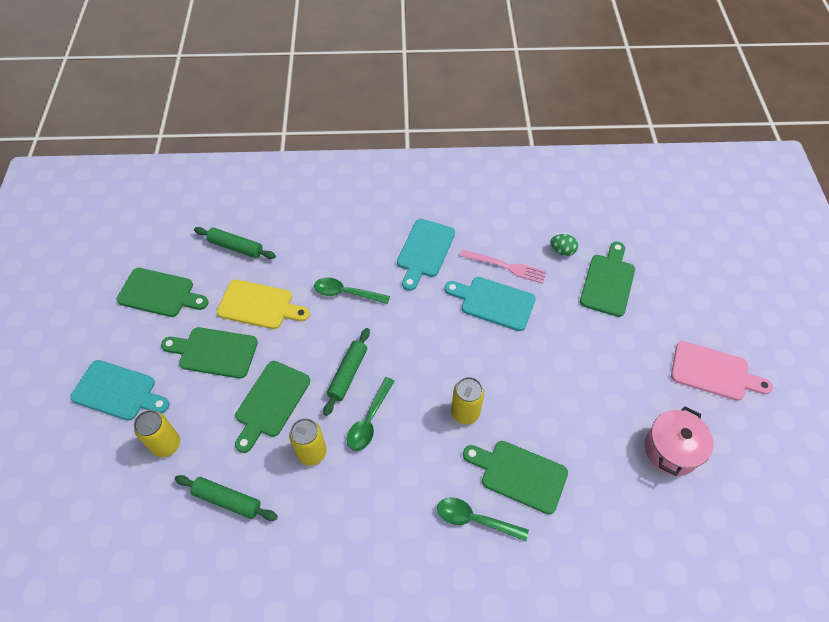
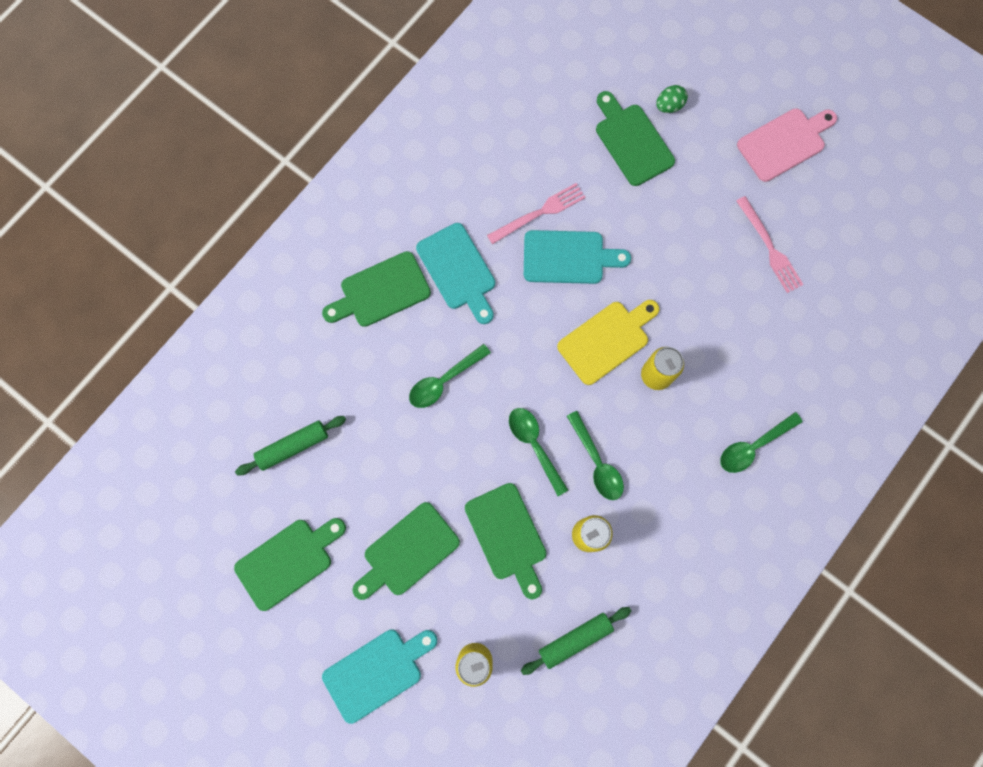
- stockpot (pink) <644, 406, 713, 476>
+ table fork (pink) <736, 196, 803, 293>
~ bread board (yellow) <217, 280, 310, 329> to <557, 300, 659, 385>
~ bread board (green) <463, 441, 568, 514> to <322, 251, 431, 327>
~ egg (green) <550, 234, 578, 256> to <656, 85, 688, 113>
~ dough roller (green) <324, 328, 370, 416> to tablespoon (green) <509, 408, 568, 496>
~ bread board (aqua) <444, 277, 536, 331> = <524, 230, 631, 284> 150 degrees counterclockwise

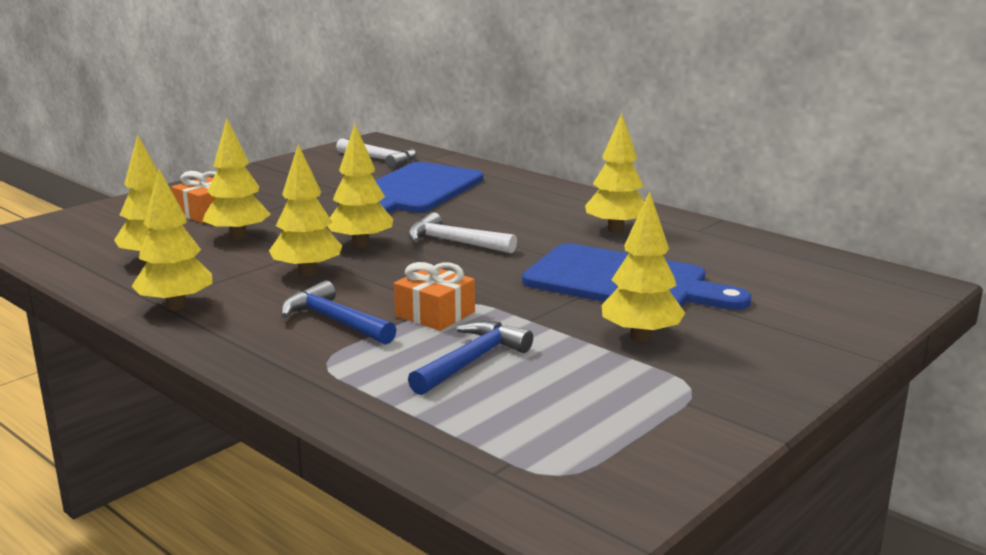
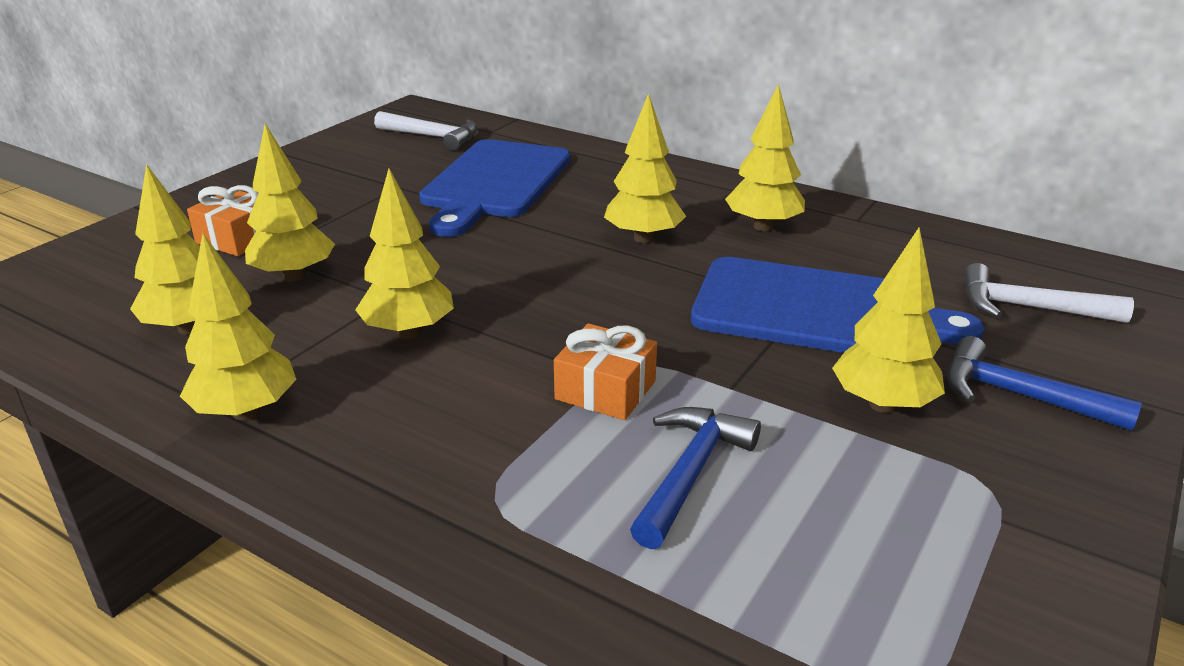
~ carpenter's hammer (royal blue) <281, 280, 397, 345> to <946, 336, 1142, 431>
~ toy tree (yellow) <327, 124, 393, 248> to <604, 93, 686, 243>
~ carpenter's hammer (white) <408, 212, 517, 254> to <963, 263, 1134, 323>

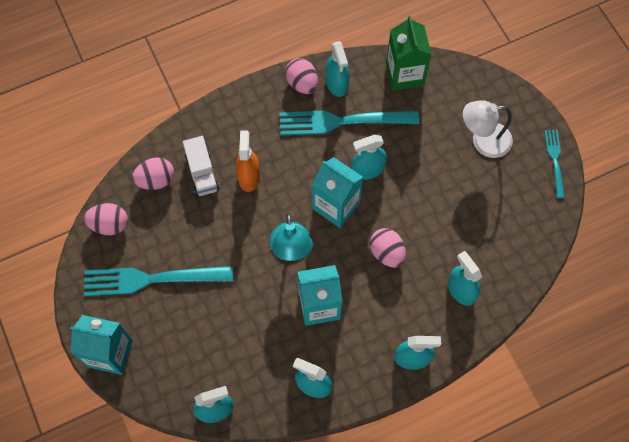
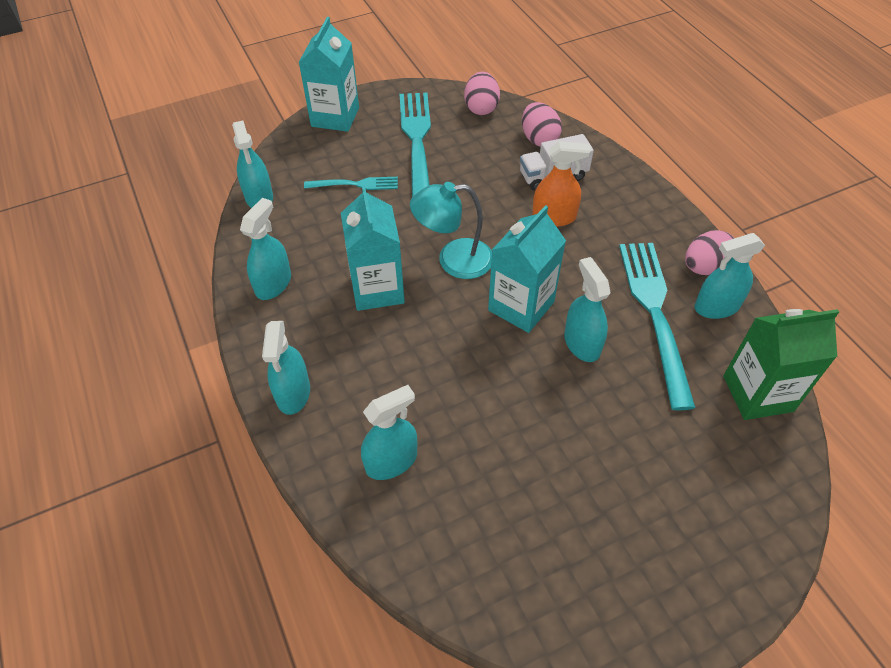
- egg (pink) <370, 228, 406, 268>
- desk lamp (white) <463, 100, 513, 158>
~ table fork (aqua) <545, 130, 565, 198> to <304, 177, 398, 190>

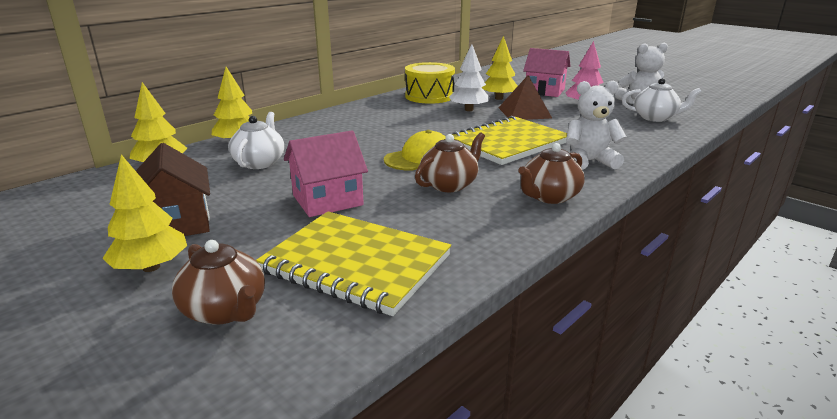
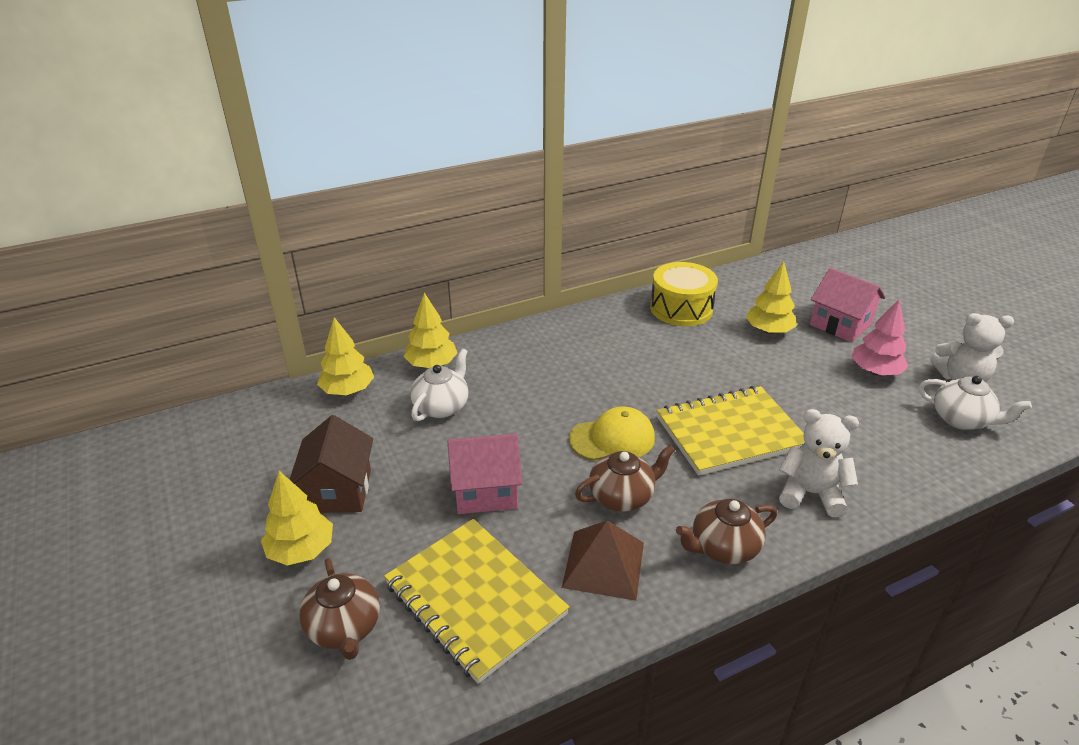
- toy tree (white) <449, 44, 490, 111>
~ solid pyramid (dark brown) <498, 75, 552, 120> to <562, 520, 644, 601>

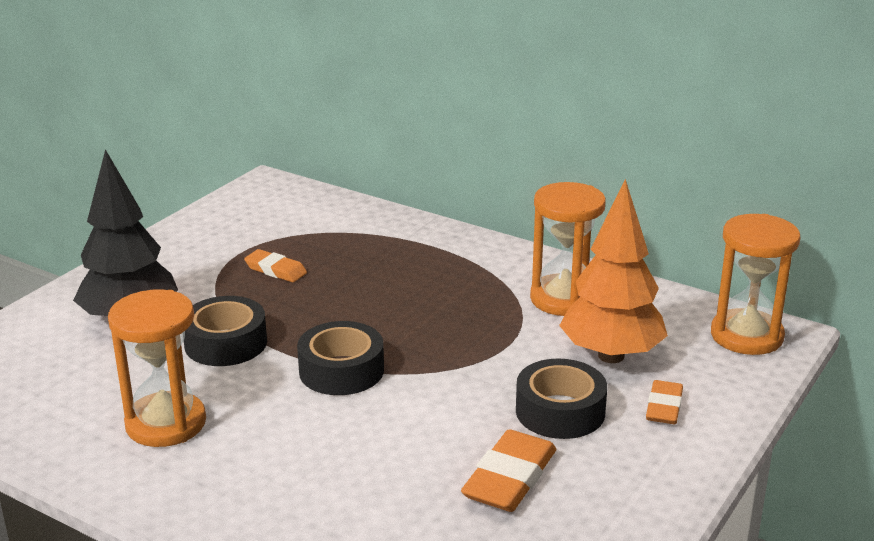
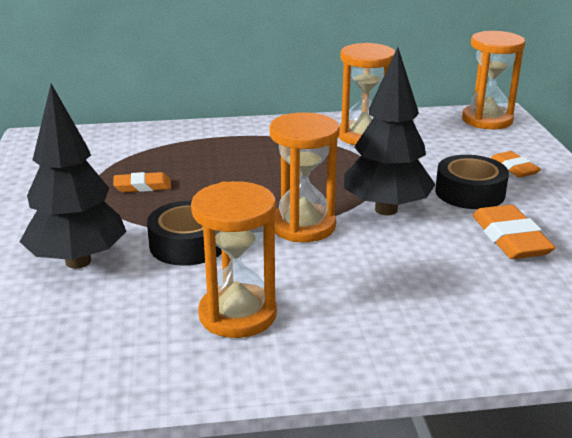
- toy tree (orange-coloured) <559, 179, 668, 363>
+ toy tree (jet-black) <344, 47, 436, 215>
~ tape (jet-black) <297, 321, 384, 395> to sandglass (orange-coloured) <270, 112, 340, 242>

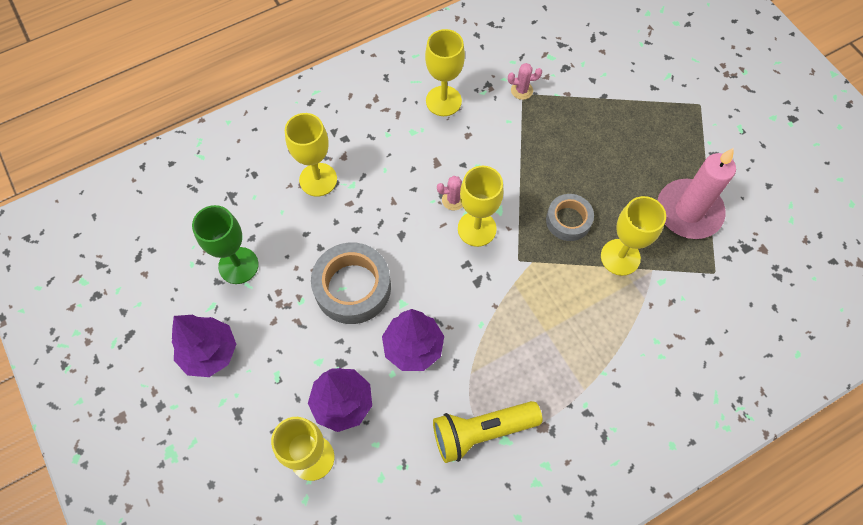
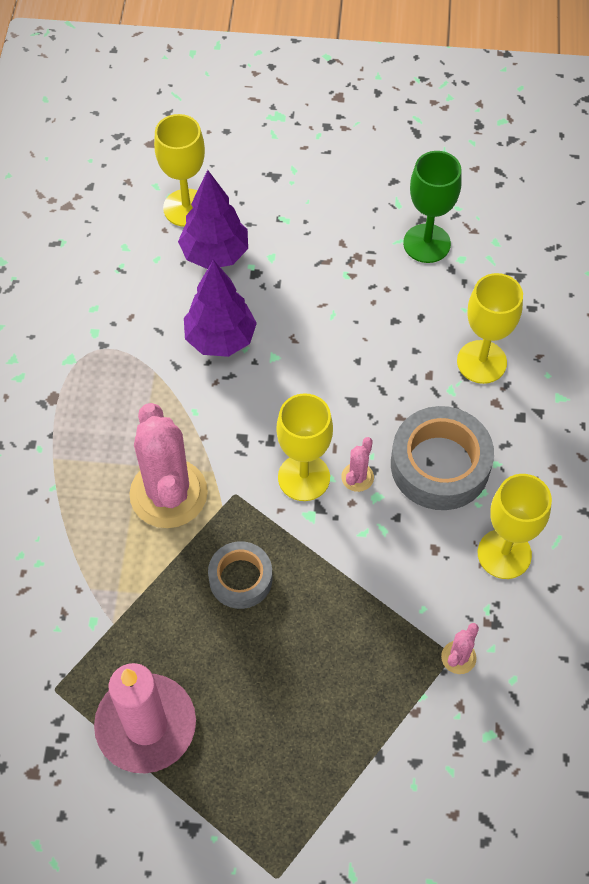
- toy tree (royal purple) <172, 315, 236, 377>
- pocket torch (yellow) <433, 401, 542, 463>
- wine glass (yellow) <601, 196, 666, 276>
+ saguaro cactus (pink) <129, 403, 208, 528>
~ tape (gray) <311, 242, 391, 324> to <391, 406, 494, 510>

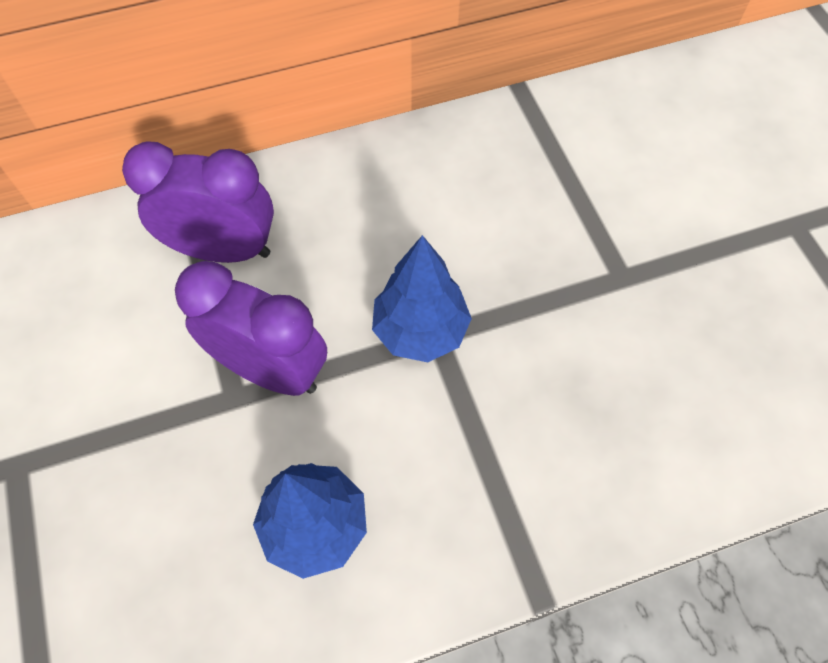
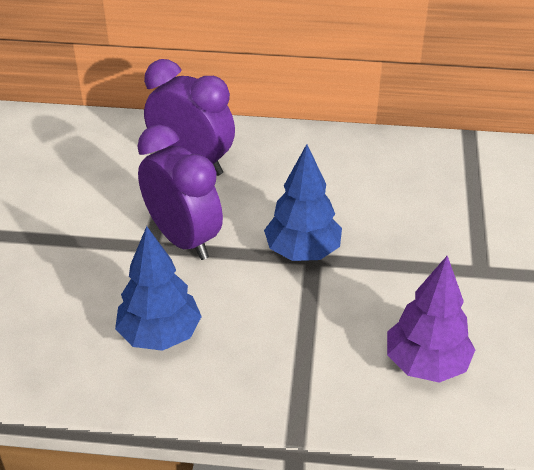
+ toy tree (royal purple) <387, 256, 475, 383>

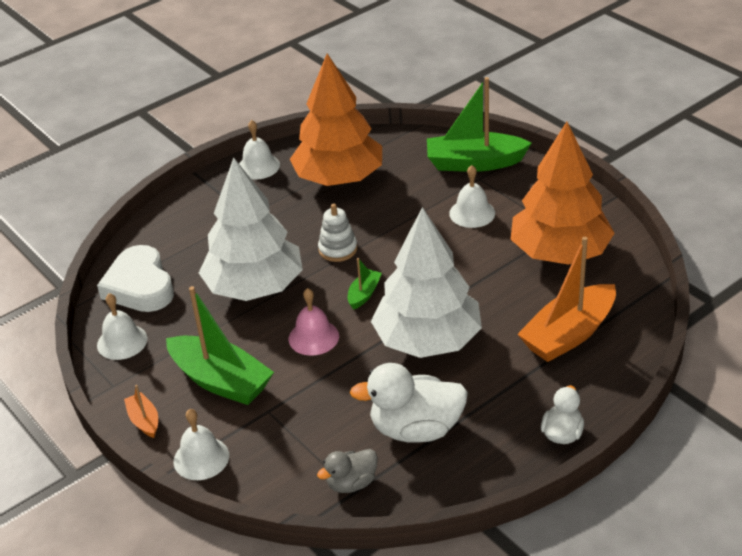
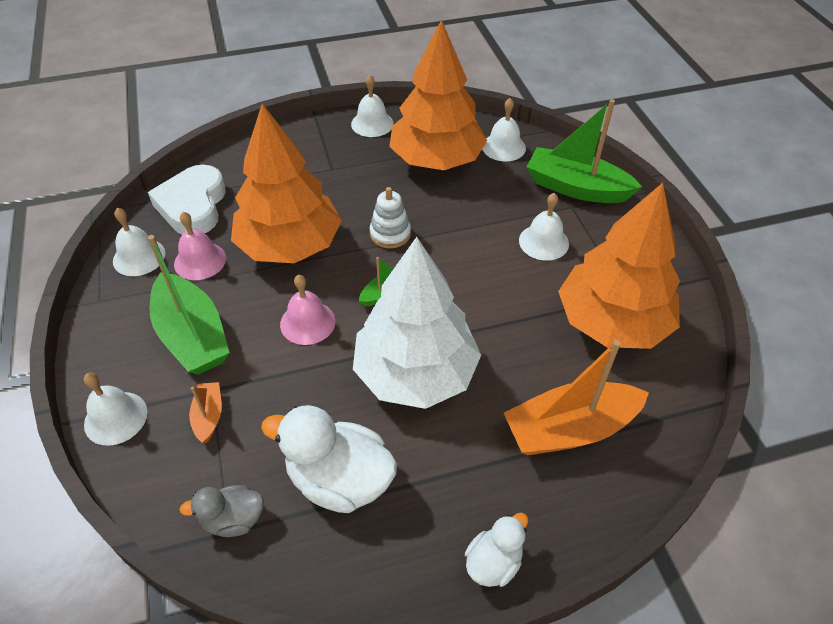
+ bell (pink) <174, 212, 226, 280>
+ bell (white) <482, 98, 526, 162>
~ boat (orange-coloured) <124, 385, 158, 438> to <189, 382, 222, 443>
~ toy tree (white) <199, 158, 303, 301> to toy tree (orange-coloured) <231, 104, 342, 263>

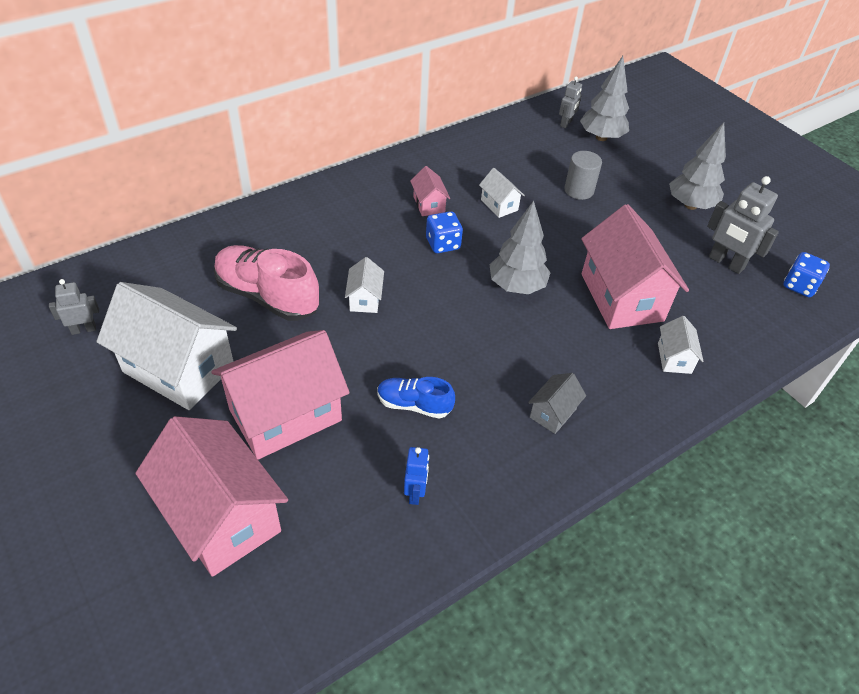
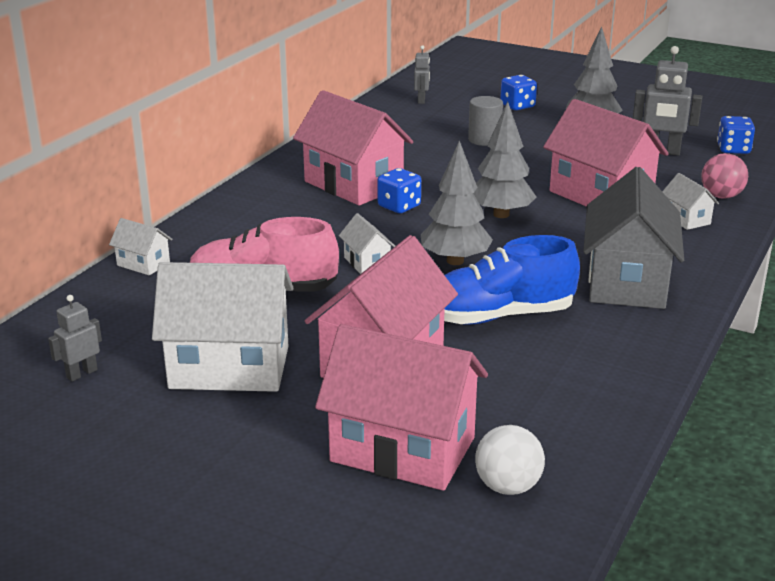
- robot (royal blue) <404, 447, 429, 505>
+ ball (white) <475, 425, 545, 495>
+ game die (royal blue) <500, 75, 537, 110>
+ ball (pink) <701, 153, 748, 199>
~ toy house (white) <479, 168, 525, 218> to <109, 218, 173, 275>
~ toy tree (gray) <580, 56, 629, 141> to <421, 141, 493, 265>
~ shoe (royal blue) <378, 377, 455, 419> = <444, 235, 580, 325> x1.76
~ toy house (pink) <410, 166, 450, 216> = <293, 90, 414, 205> x2.21
~ toy house (gray) <528, 373, 586, 434> = <583, 167, 684, 309> x2.21

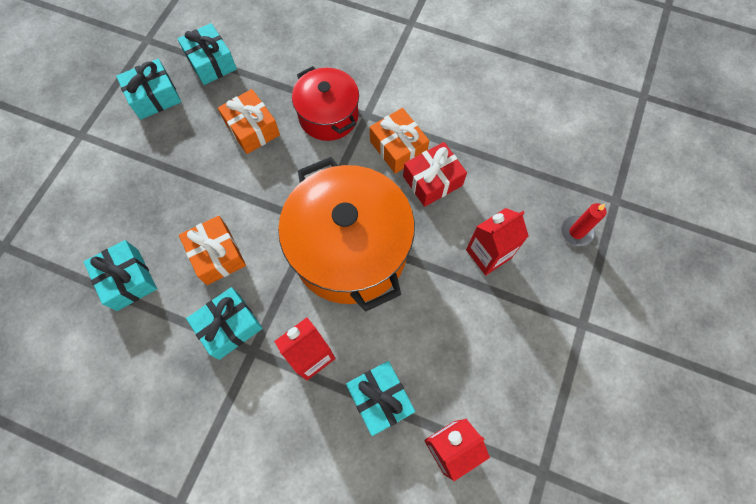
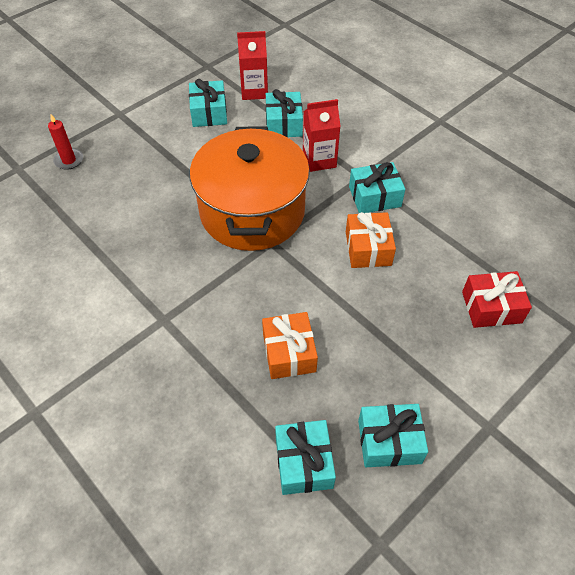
- stockpot (red) <292, 66, 359, 141>
- present (orange-coloured) <370, 108, 429, 174>
- juice carton (red) <466, 208, 529, 275>
~ present (aqua) <84, 240, 157, 311> to <189, 79, 227, 127>
~ present (red) <403, 142, 467, 207> to <462, 271, 532, 328>

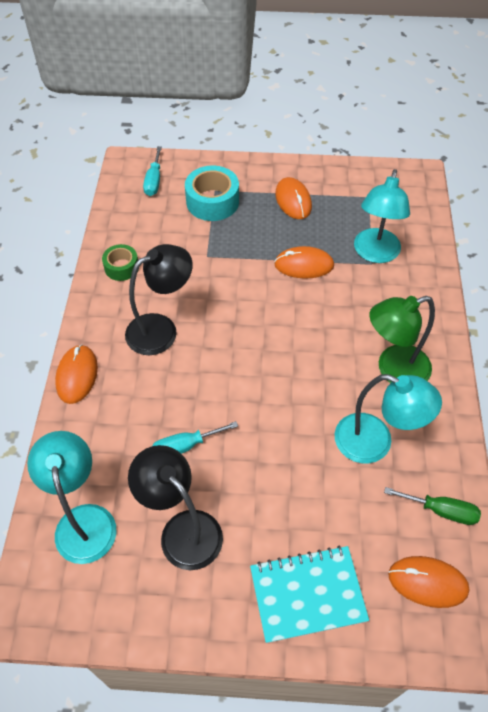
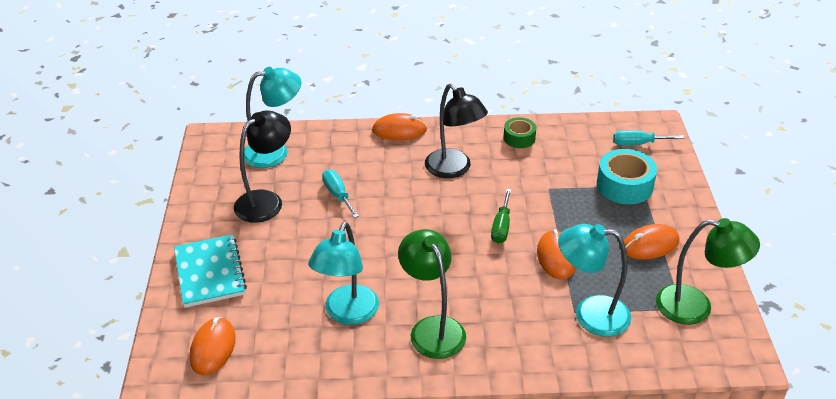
+ desk lamp (green) <656, 218, 760, 325>
~ screwdriver (green) <384, 487, 481, 525> to <491, 189, 511, 244>

